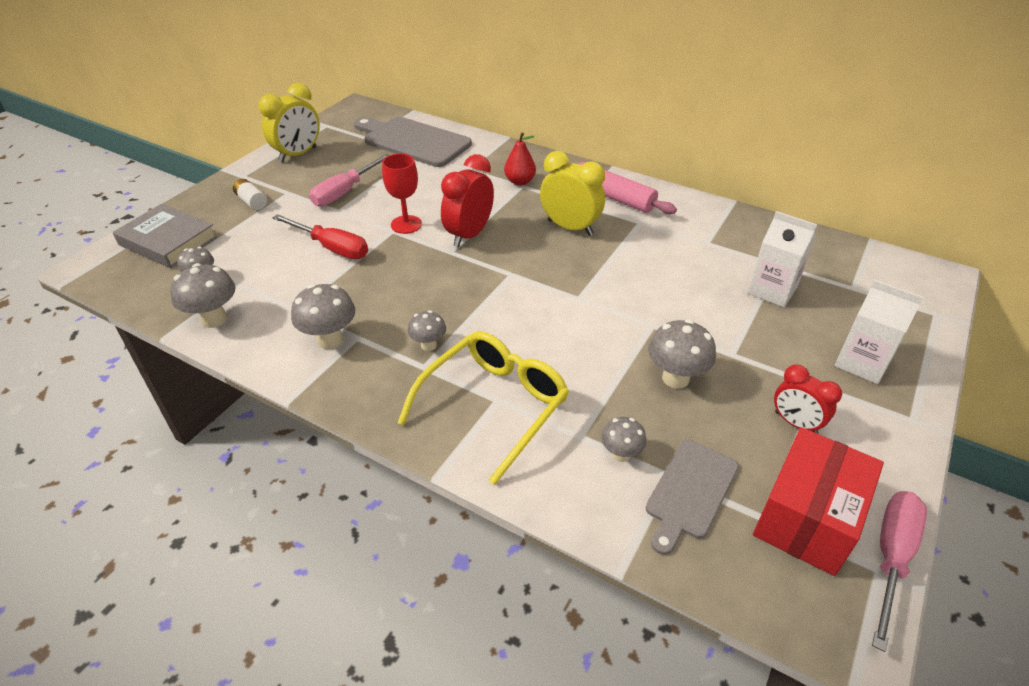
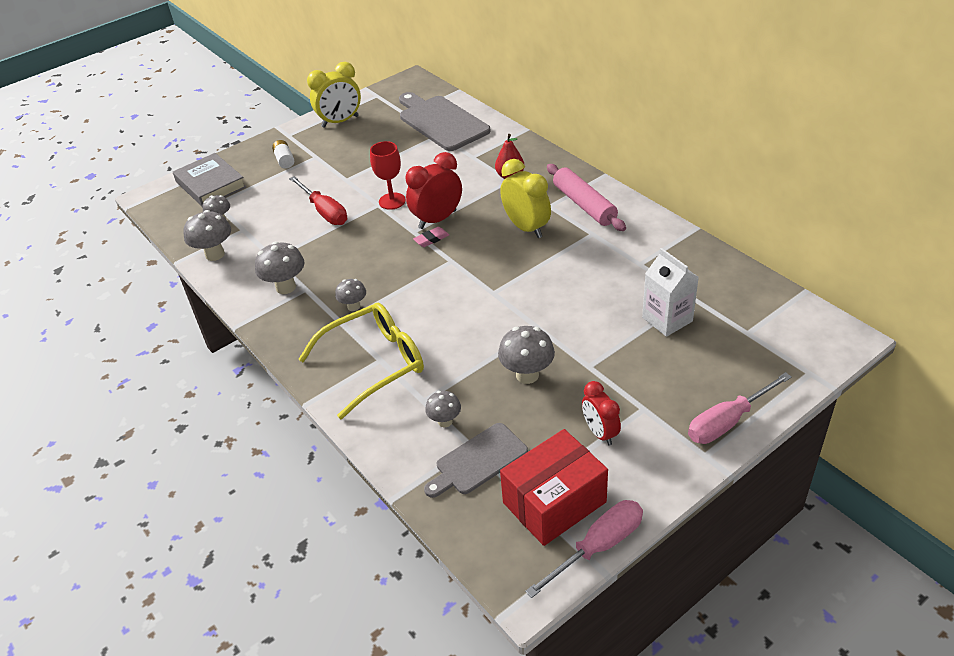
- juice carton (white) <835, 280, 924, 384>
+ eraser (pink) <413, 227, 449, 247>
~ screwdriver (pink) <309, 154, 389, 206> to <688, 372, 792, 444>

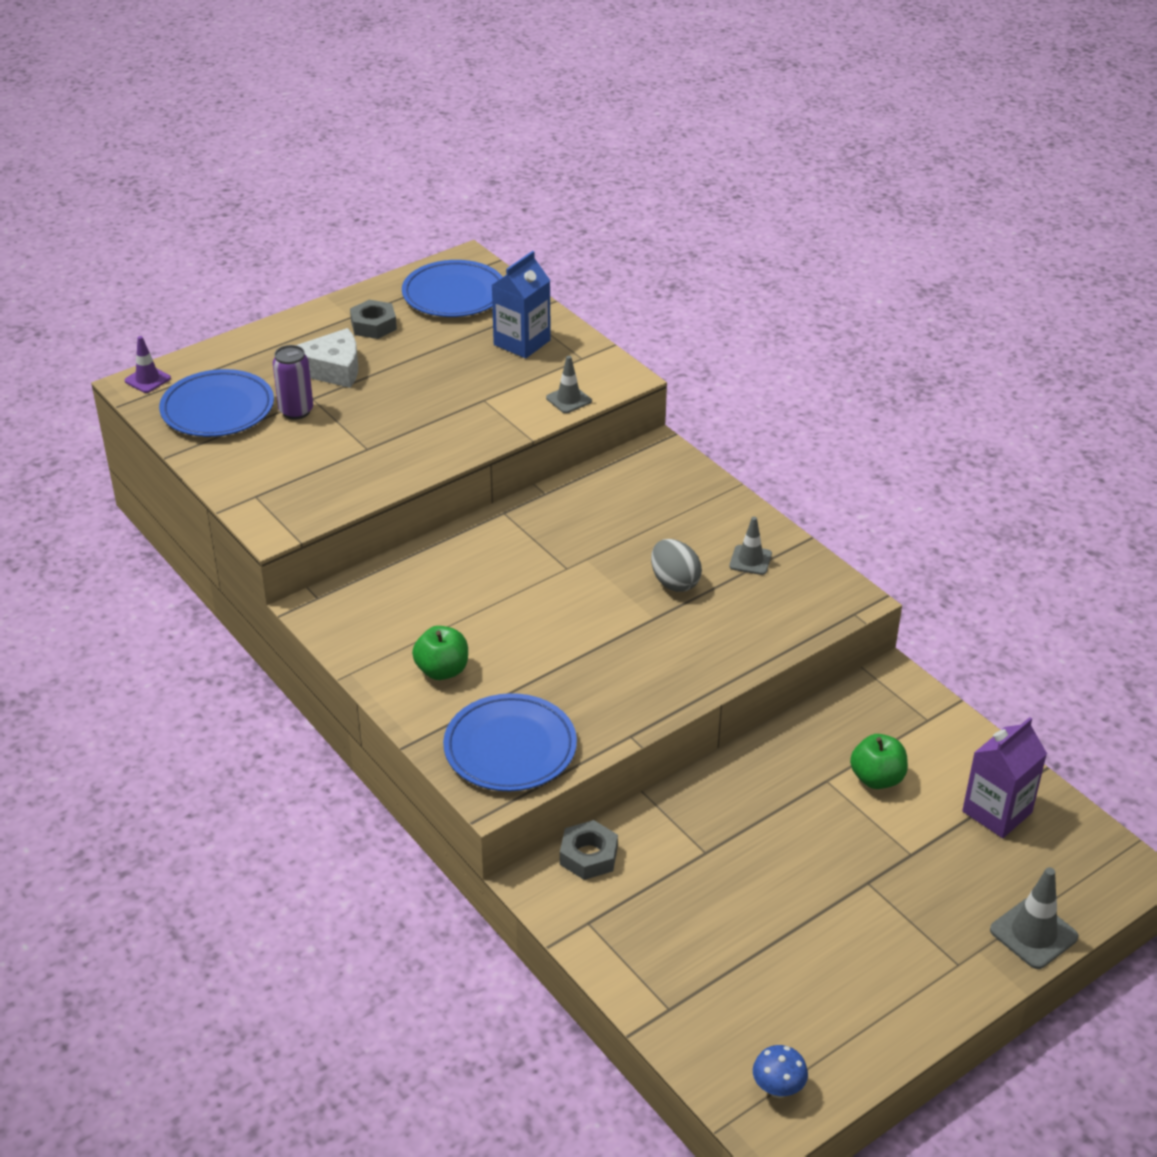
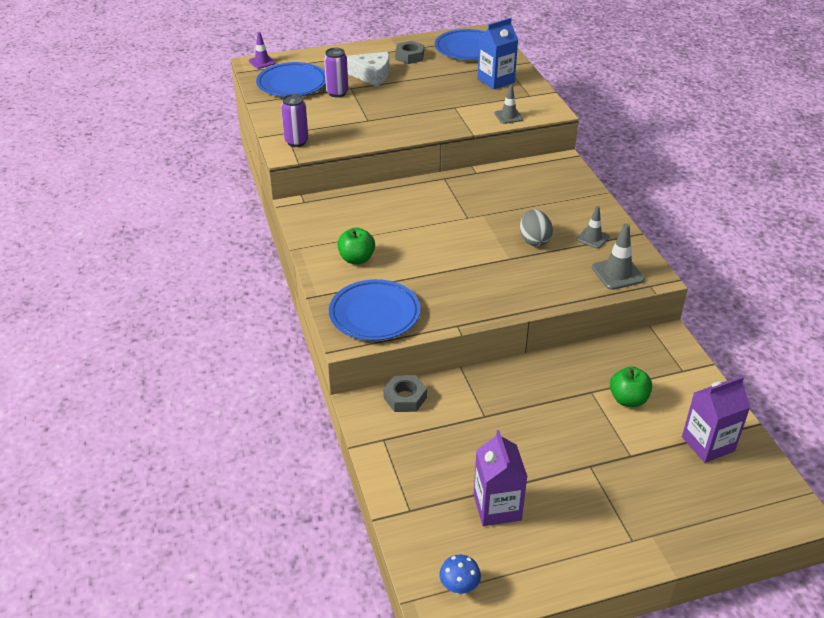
+ soda can (royal purple) <281, 94, 309, 147>
+ juice carton (royal purple) <473, 430, 528, 526>
~ road cone (gray) <990, 867, 1078, 969> to <592, 224, 645, 290>

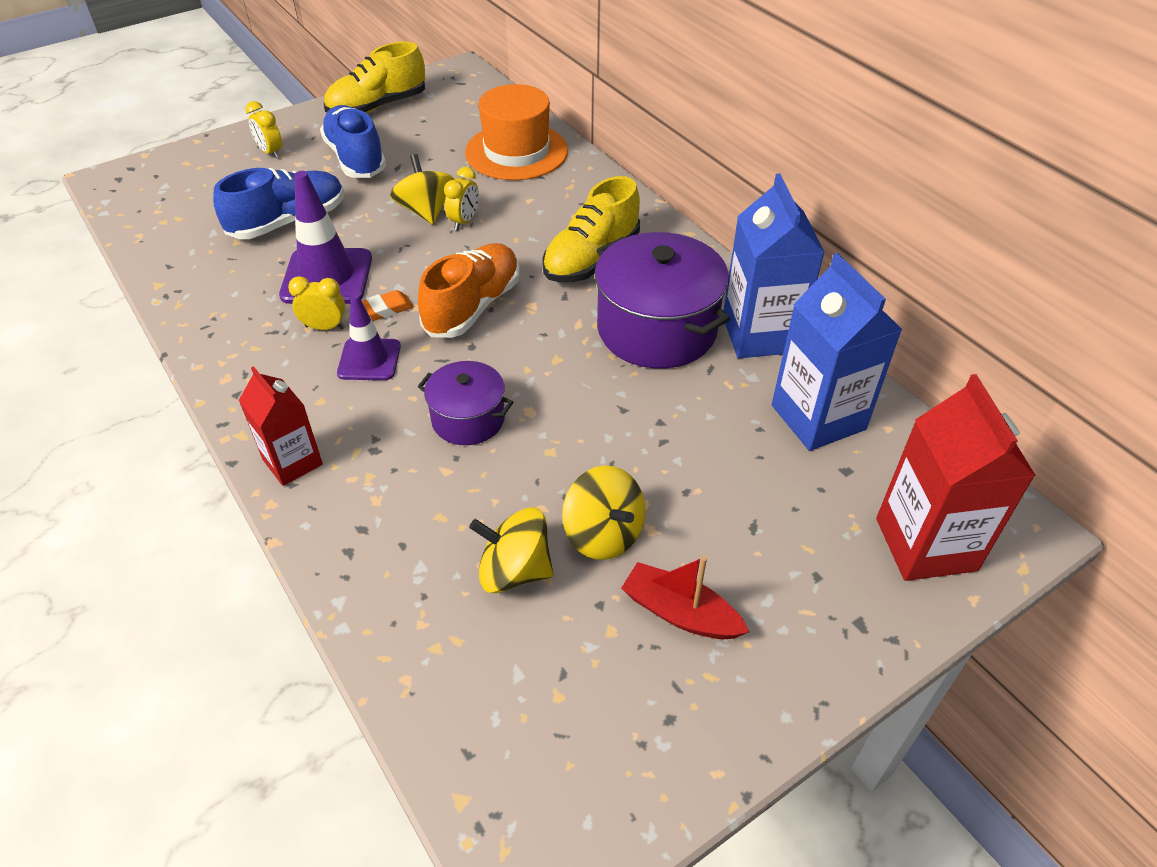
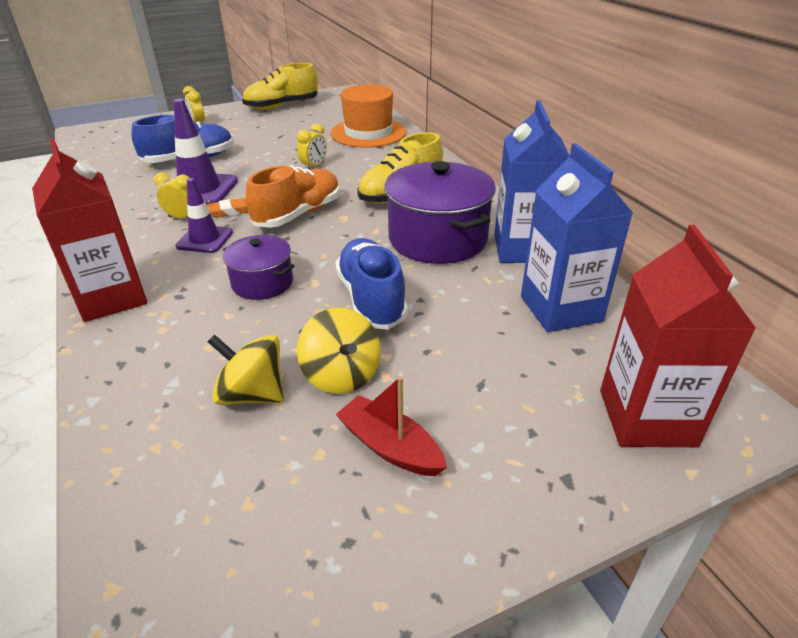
- toy top (yellow) <390, 154, 455, 224>
~ shoe (royal blue) <320, 105, 386, 178> to <335, 238, 408, 330>
~ juice carton (red) <239, 366, 323, 486> = <32, 139, 147, 322> x1.61

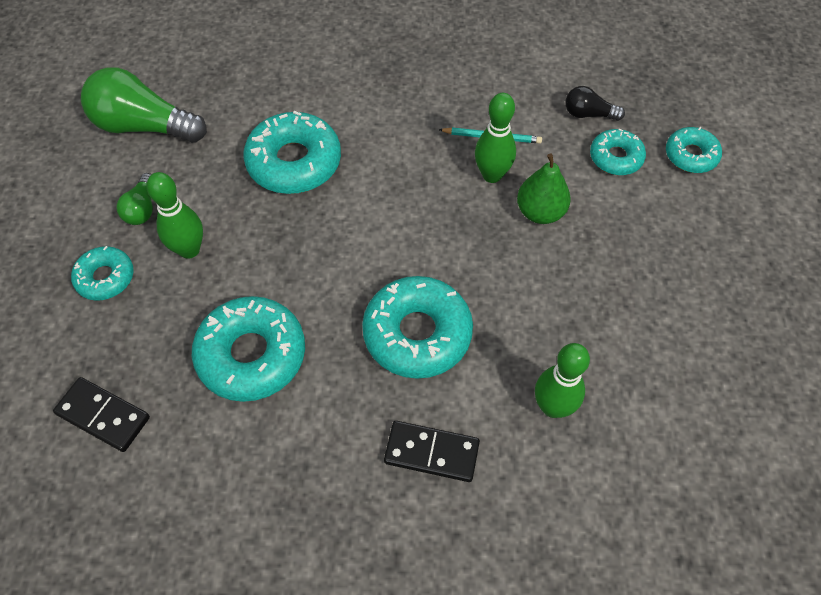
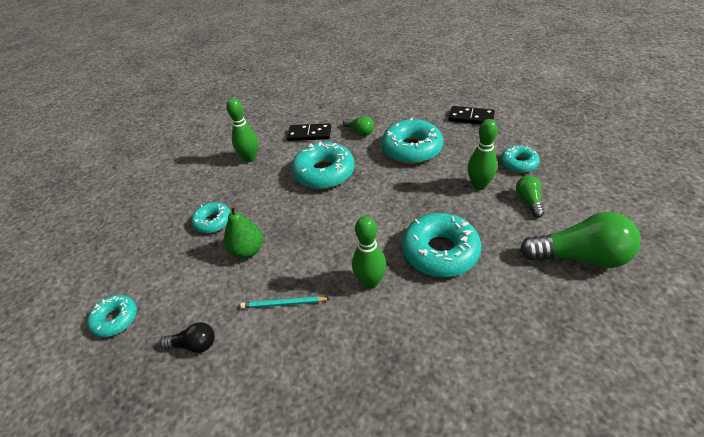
+ lightbulb (green) <343, 116, 374, 136>
~ skittle (green) <475, 93, 516, 183> to <352, 216, 386, 289>
~ glazed donut (aqua) <590, 129, 646, 175> to <191, 202, 231, 233>

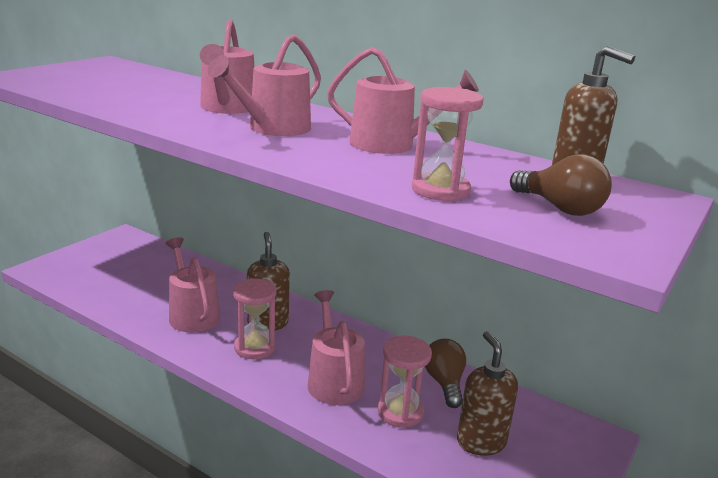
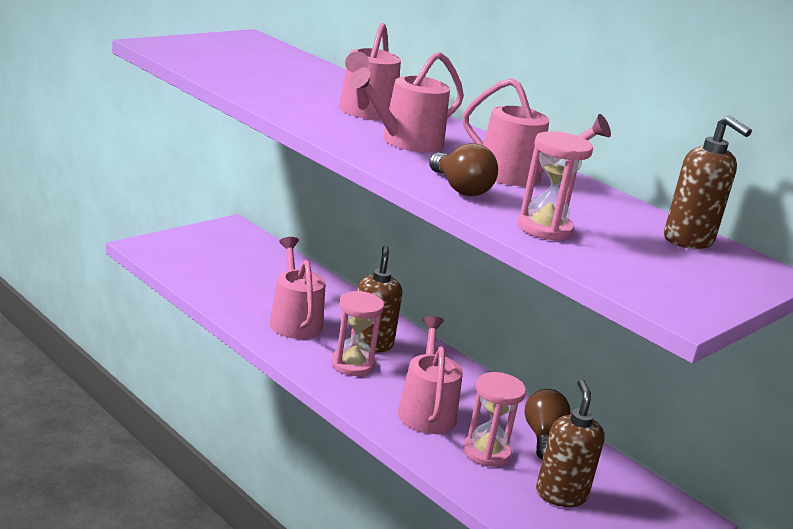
~ lightbulb (dark brown) <510, 154, 612, 216> to <429, 143, 498, 196>

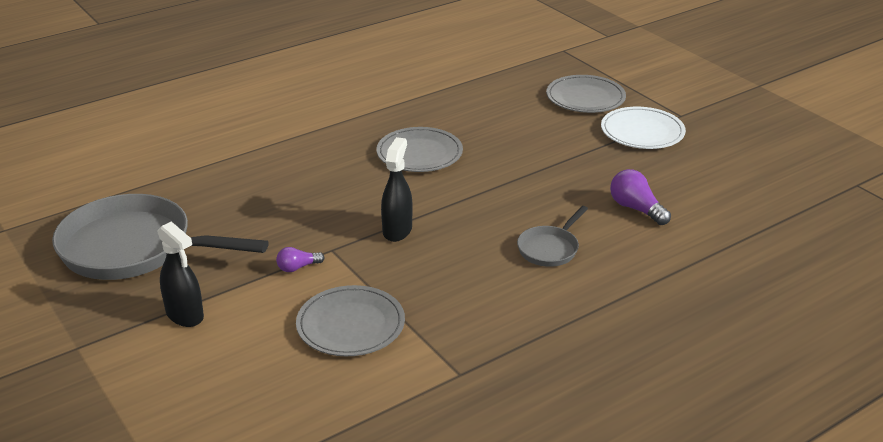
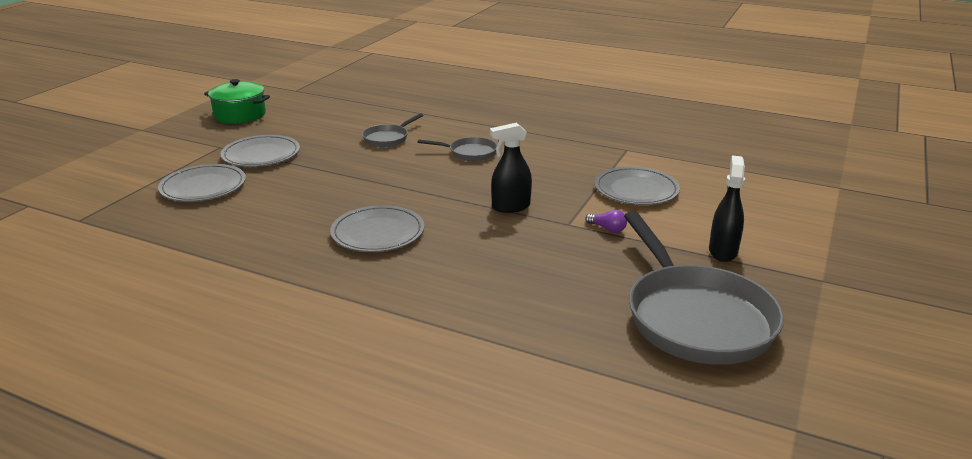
+ stockpot (green) <204, 79, 270, 124>
~ lightbulb (royal purple) <610, 169, 671, 225> to pan (gray) <362, 113, 423, 147>
~ flat dish (white) <601, 107, 686, 149> to flat dish (gray) <221, 135, 300, 167>

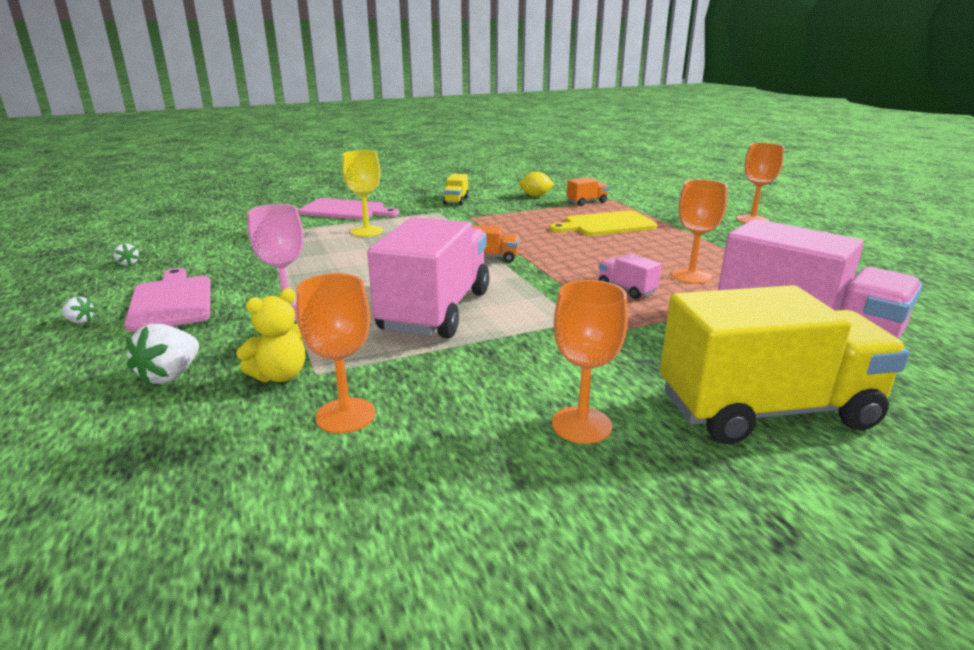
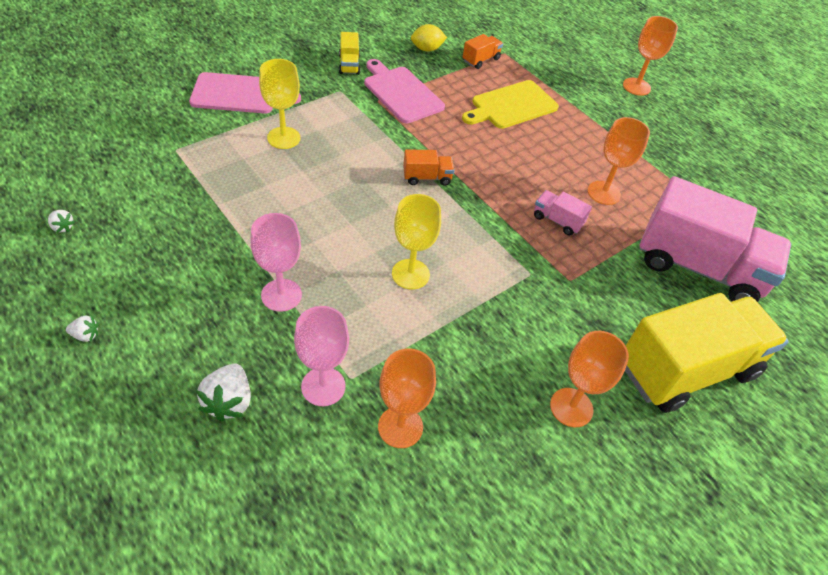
~ bread board (pink) <124, 268, 211, 332> to <364, 59, 445, 123>
~ stuffed bear (yellow) <236, 288, 305, 382> to wine glass (pink) <294, 306, 349, 406>
~ truck (pink) <367, 217, 490, 338> to wine glass (yellow) <392, 194, 441, 289>

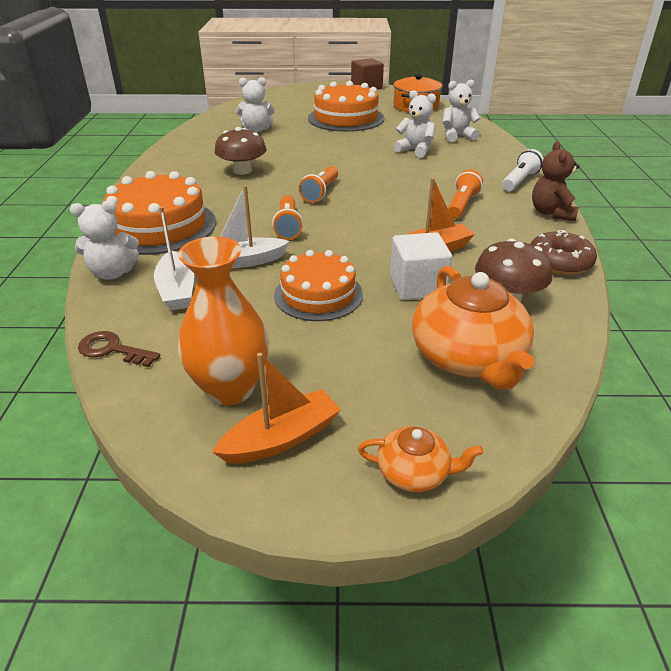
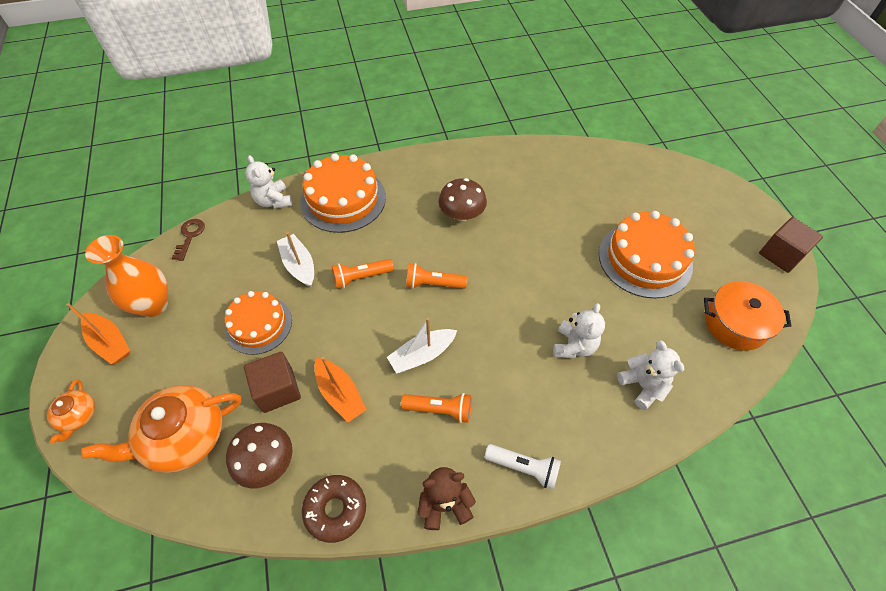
- stuffed bear (white) <236, 77, 275, 132>
~ boat (white) <154, 207, 194, 310> to <387, 318, 457, 374>
~ cube (white) <390, 232, 452, 300> to cube (dark brown) <244, 352, 301, 413>

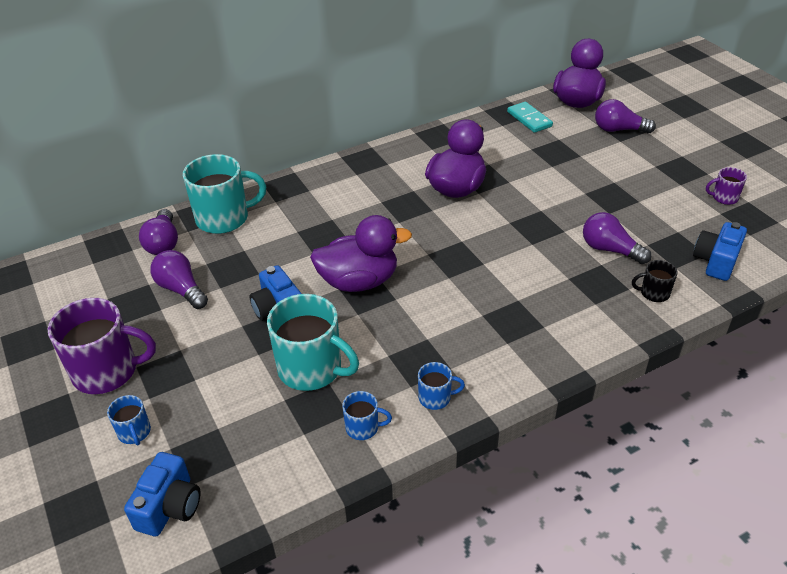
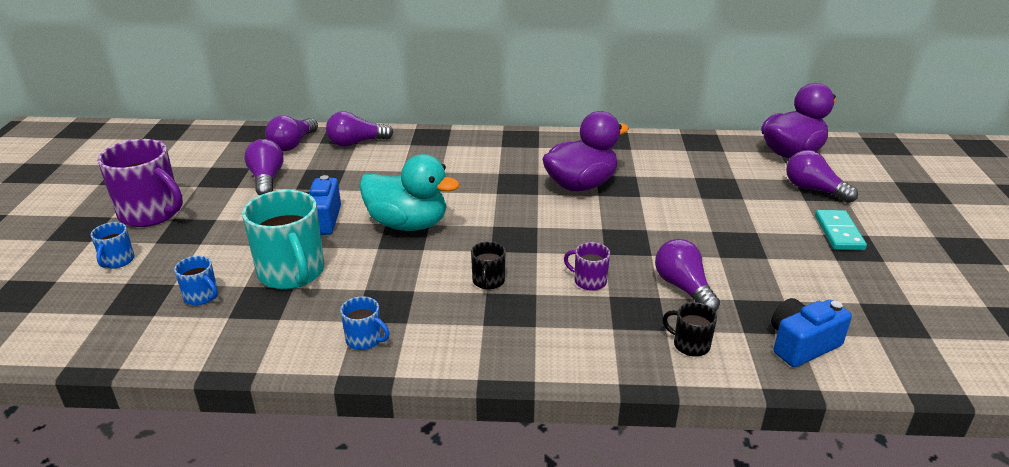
- camera (royal blue) <124, 452, 200, 536>
+ coffee mug (jet-black) <471, 241, 506, 290>
~ coffee mug (royal blue) <342, 391, 392, 440> to <174, 256, 218, 305>
~ domino tile (aqua) <507, 102, 553, 133> to <815, 210, 867, 250>
~ coffee mug (royal purple) <706, 167, 747, 205> to <564, 242, 610, 291>
~ coffee mug (aqua) <183, 154, 266, 234> to lightbulb (royal purple) <326, 111, 394, 147>
~ toy duck (royal purple) <310, 215, 412, 292> to toy duck (aqua) <359, 154, 460, 231>

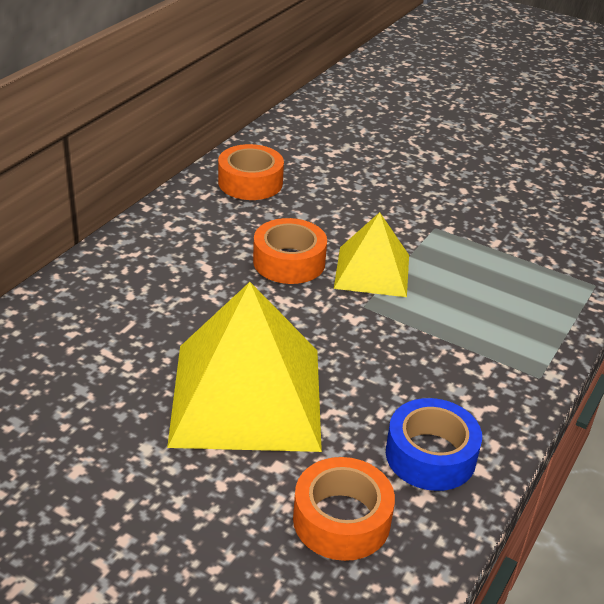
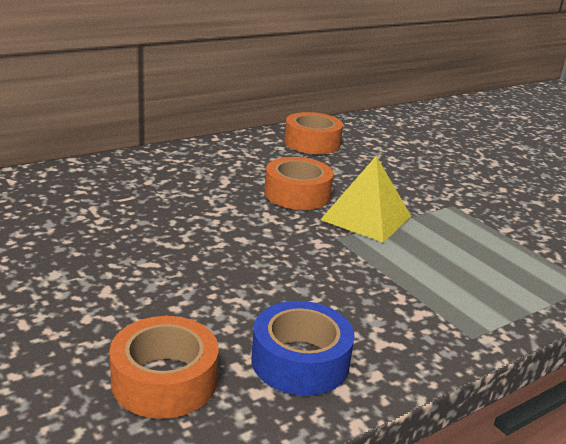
- solid pyramid (yellow) <167, 282, 322, 452>

